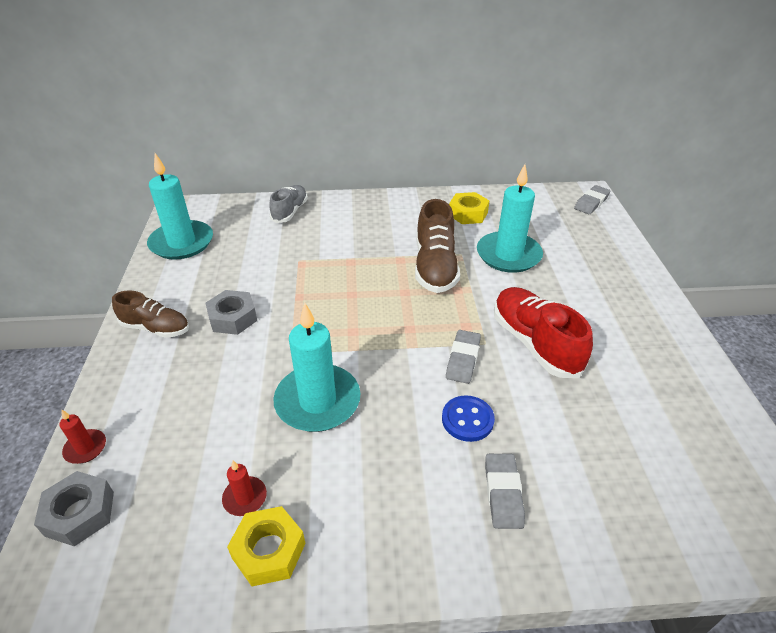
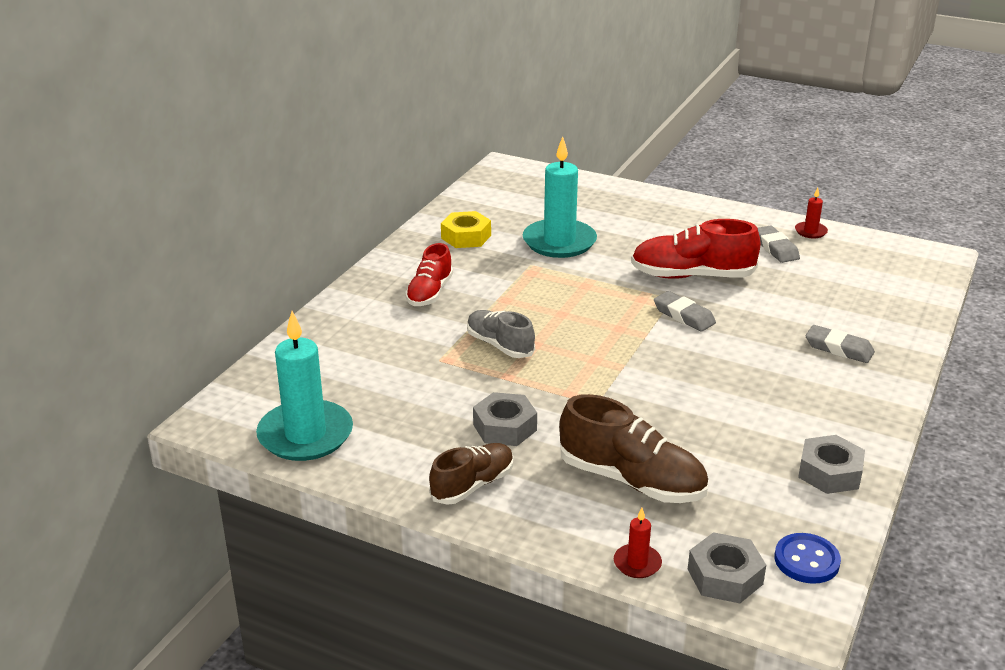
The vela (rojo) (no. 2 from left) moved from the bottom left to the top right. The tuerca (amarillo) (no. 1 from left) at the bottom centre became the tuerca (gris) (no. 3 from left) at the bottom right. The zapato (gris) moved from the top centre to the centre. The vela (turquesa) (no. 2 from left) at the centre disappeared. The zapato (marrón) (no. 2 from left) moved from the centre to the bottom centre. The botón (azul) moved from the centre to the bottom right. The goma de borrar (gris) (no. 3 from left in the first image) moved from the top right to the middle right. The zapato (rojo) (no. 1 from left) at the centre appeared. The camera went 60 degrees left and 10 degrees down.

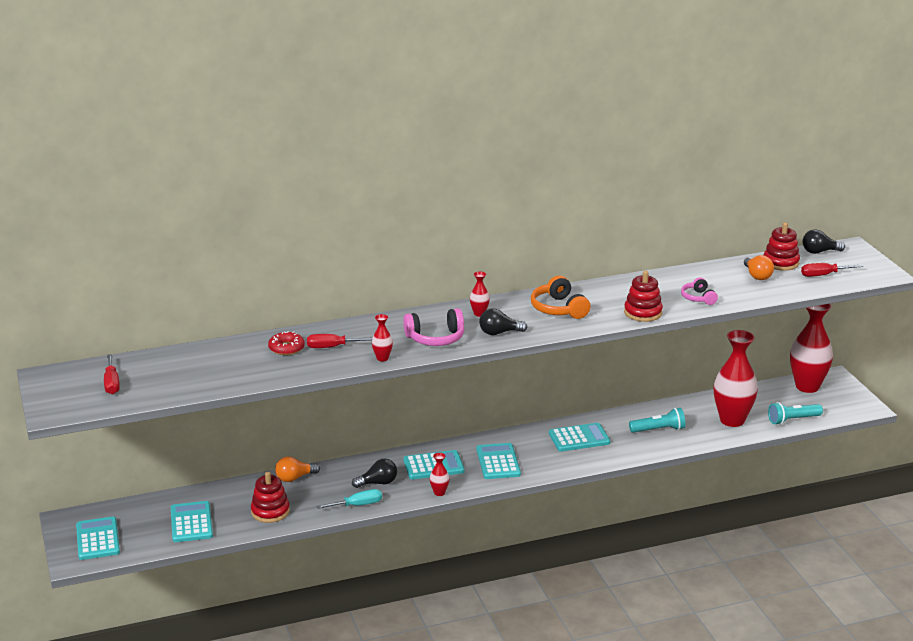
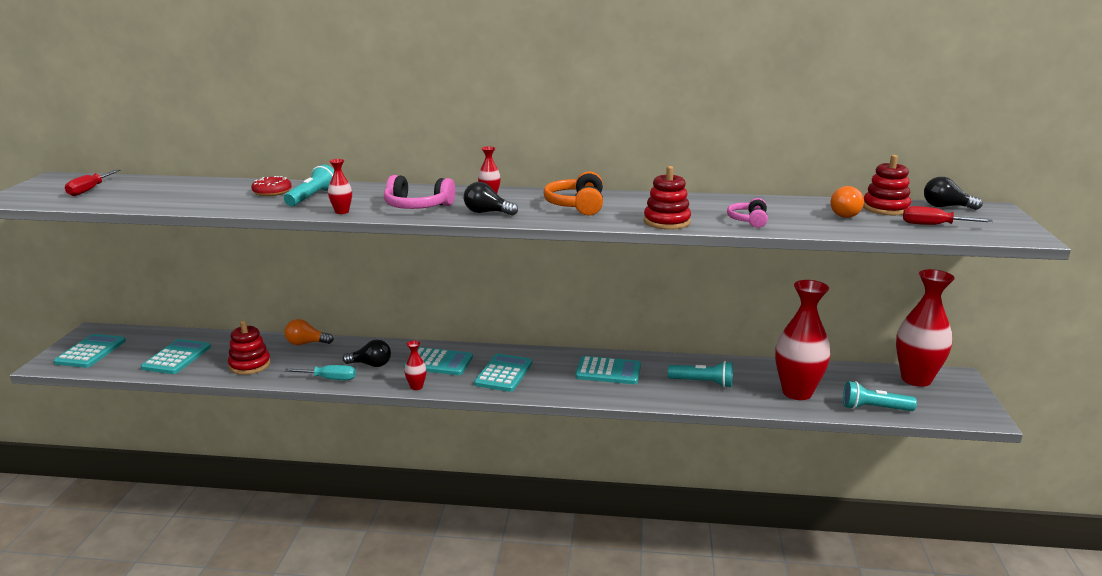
The destornillador (rojo) (no. 2 from left) at the centre was replaced by the lámpara de mano (turquesa) (no. 1 from left) at the top left. The camera went 25 degrees right and 5 degrees down.

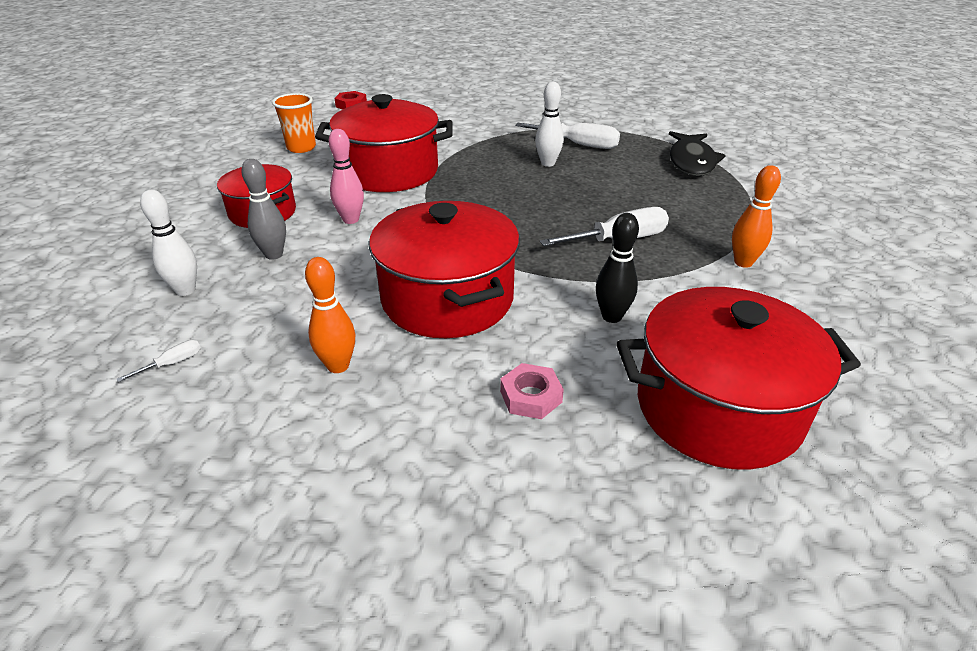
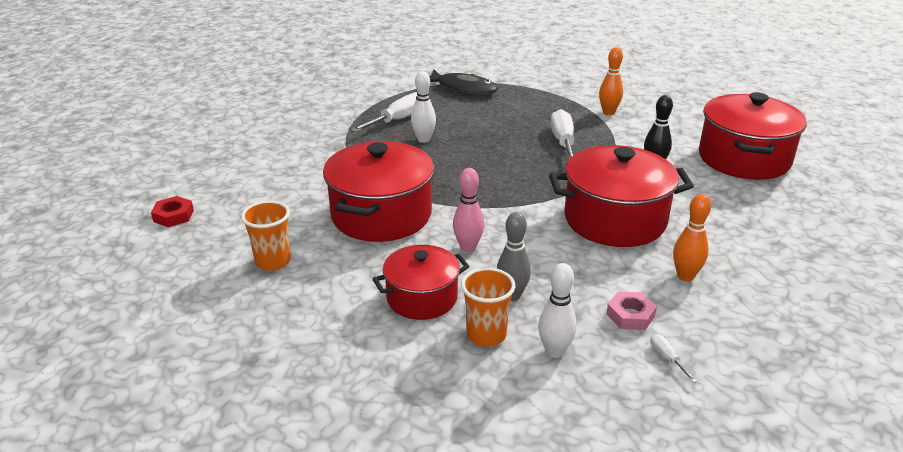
The tuerca (rosa) moved from the centre to the bottom right. The vaso (naranja) (no. 2 from left) at the bottom centre appeared. The camera went 70 degrees left and 5 degrees down.

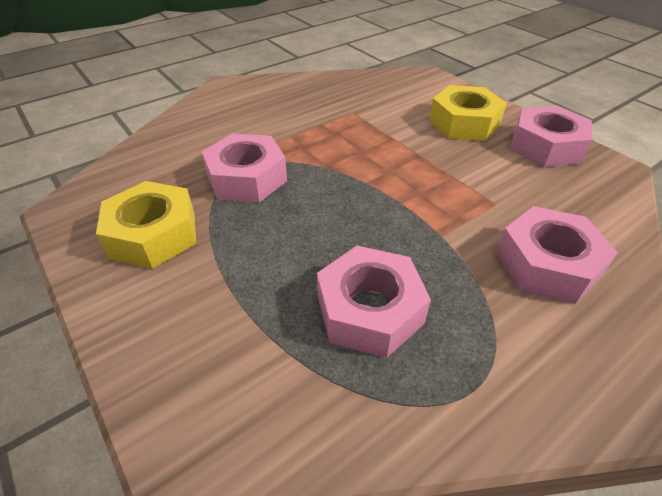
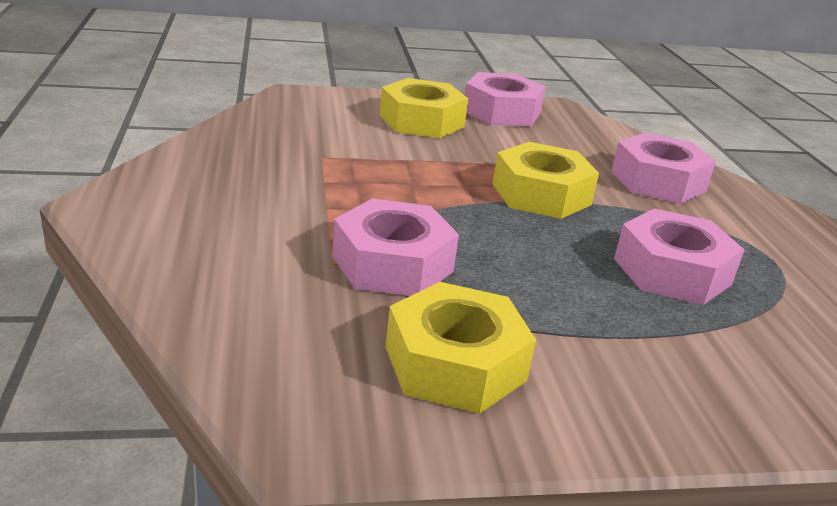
The tuerca (amarillo) (no. 3 from left) at the centre appeared. The camera went 65 degrees left and 15 degrees down.

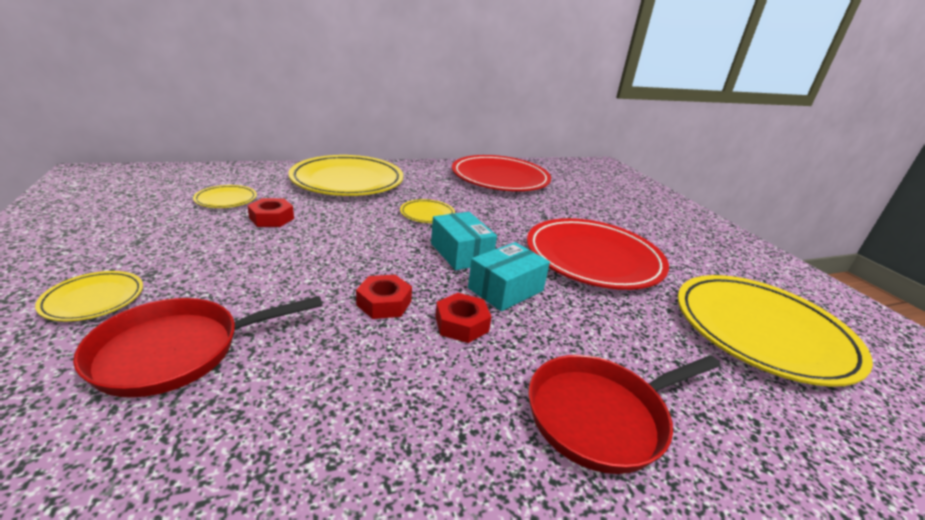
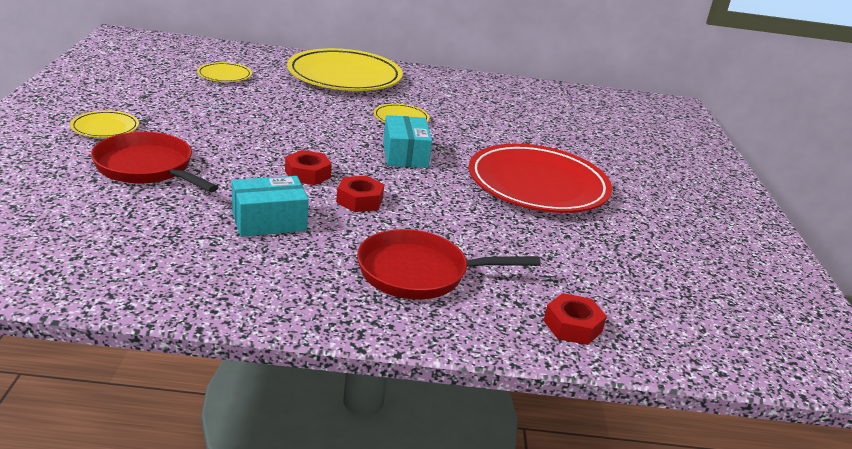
The sartén (rojo) (no. 1 from left) at the bottom left turned 45 degrees clockwise. The tuerca (rojo) (no. 1 from left in the first image) moved from the middle left to the bottom right. The plato (rojo) (no. 1 from left) at the top centre disappeared. The caja (turquesa) (no. 2 from left in the first image) moved from the centre to the middle left. The plato (amarillo) (no. 5 from left) at the middle right disappeared. The camera went 20 degrees right and 0 degrees up.

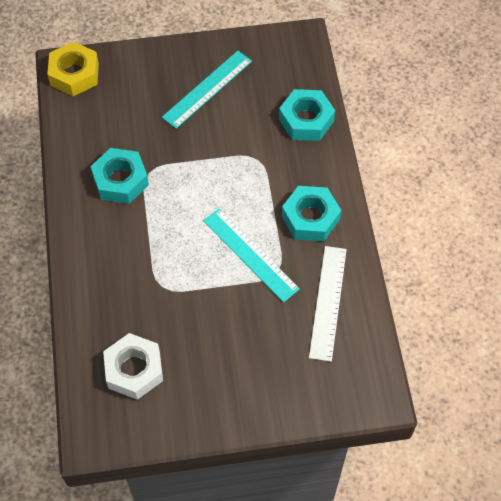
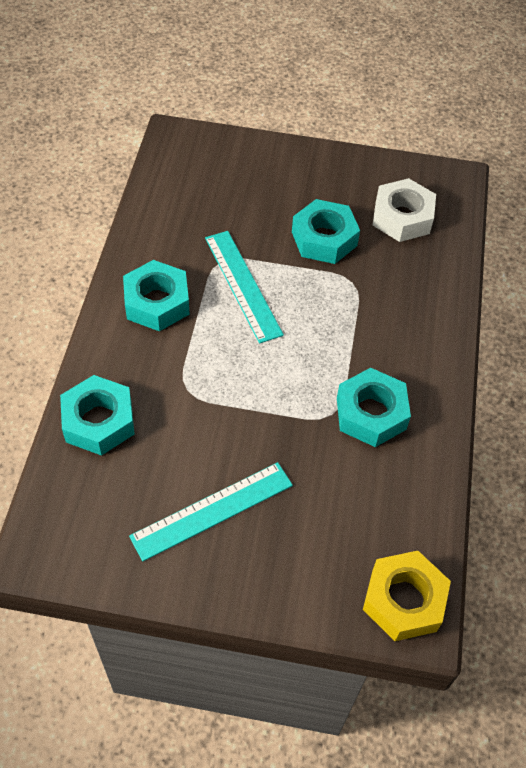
The regla (blanco) at the centre disappeared. The tuerca (turquesa) (no. 3 from left) at the top centre appeared. The camera went 165 degrees left and 5 degrees down.

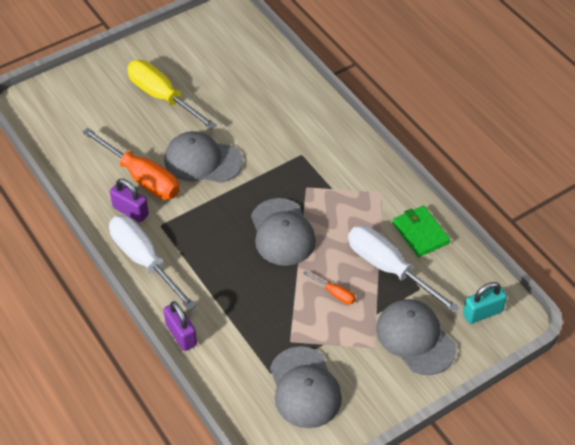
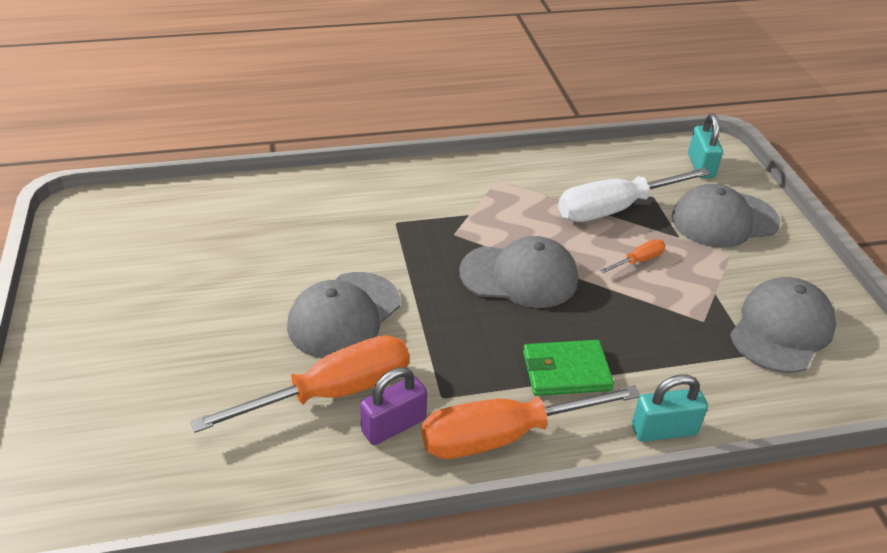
The destornillador (blanco) (no. 1 from left) at the middle left became the destornillador (naranja) (no. 2 from left) at the bottom centre. The destornillador (amarillo) at the top left disappeared. The candado (morado) (no. 2 from left) at the bottom left became the candado (turquesa) (no. 1 from left) at the bottom right. The gorra (gris) (no. 3 from left in the first image) at the bottom centre turned 60 degrees counterclockwise. The cartera (verde) moved from the middle right to the centre. The camera went 70 degrees left and 10 degrees down.

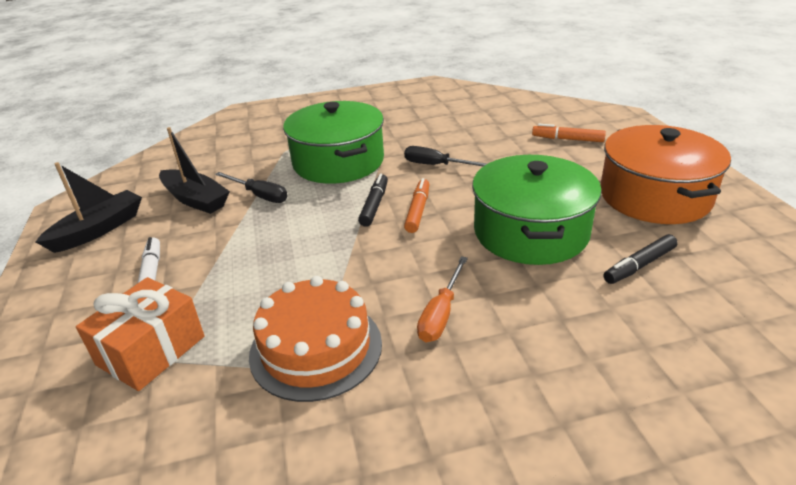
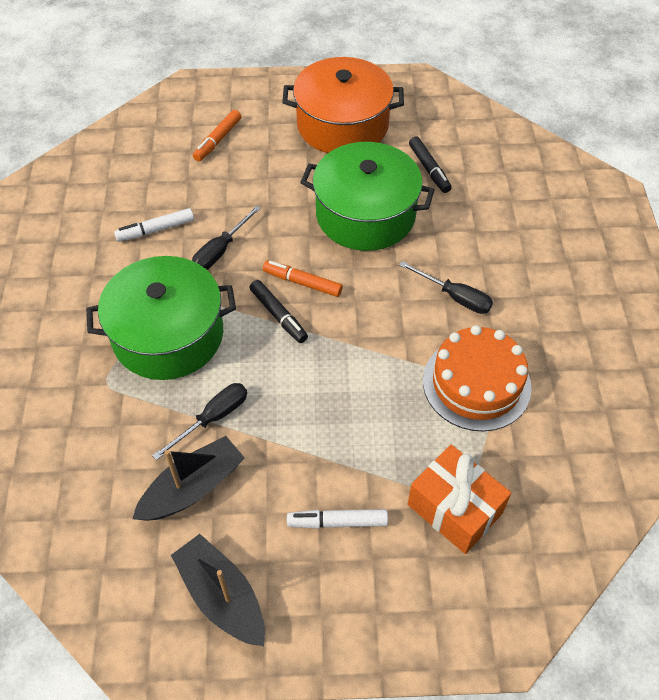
The rotulador (negro) (no. 1 from left) at the centre turned 150 degrees counterclockwise. The destornillador (naranja) at the centre became the destornillador (negro) (no. 3 from left) at the middle right. The rotulador (blanco) (no. 1 from left) at the top left appeared. The camera went 80 degrees left and 20 degrees up.

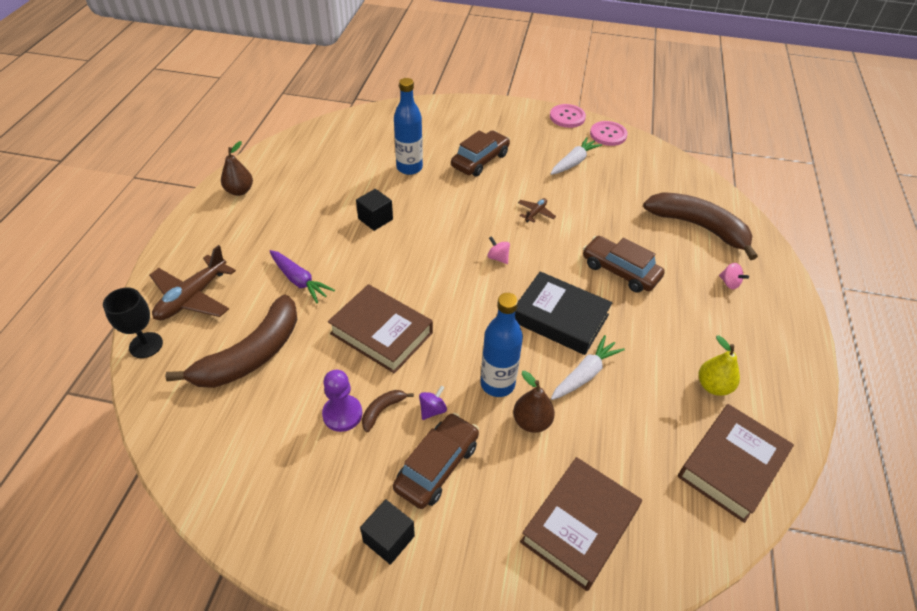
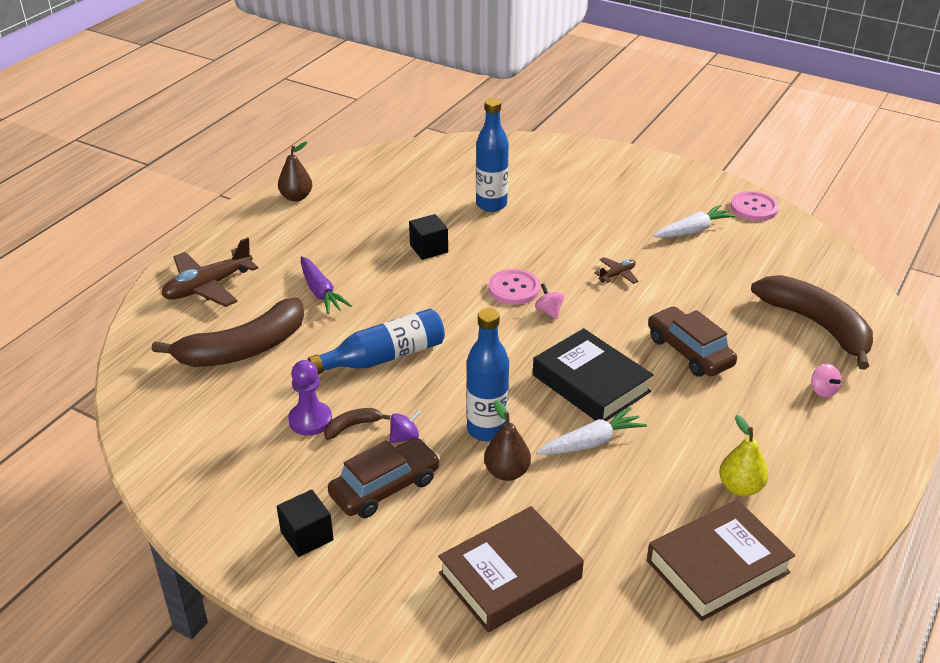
The copa (negro) at the middle left disappeared. The libro (marrón) (no. 1 from left) at the centre was replaced by the botella (azul) (no. 1 from left) at the centre. The coche (marrón) (no. 2 from left) at the top centre disappeared. The botón (rosa) (no. 1 from left) moved from the top centre to the centre. The camera went 20 degrees right and 10 degrees down.

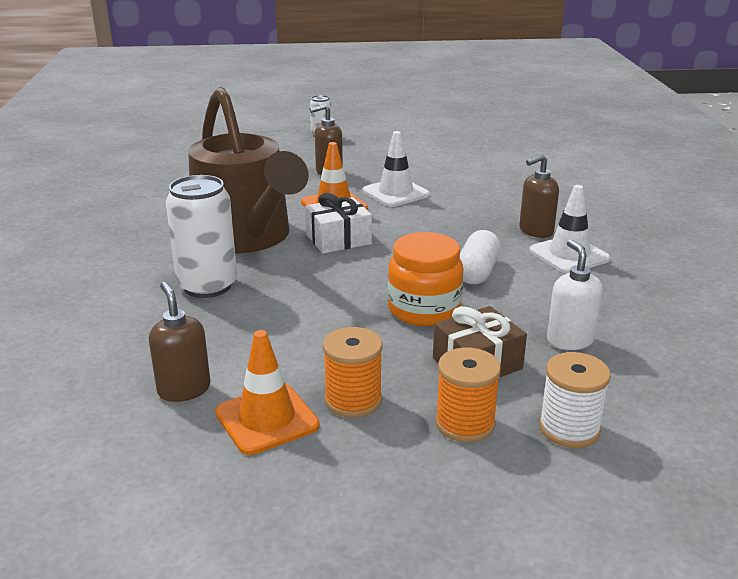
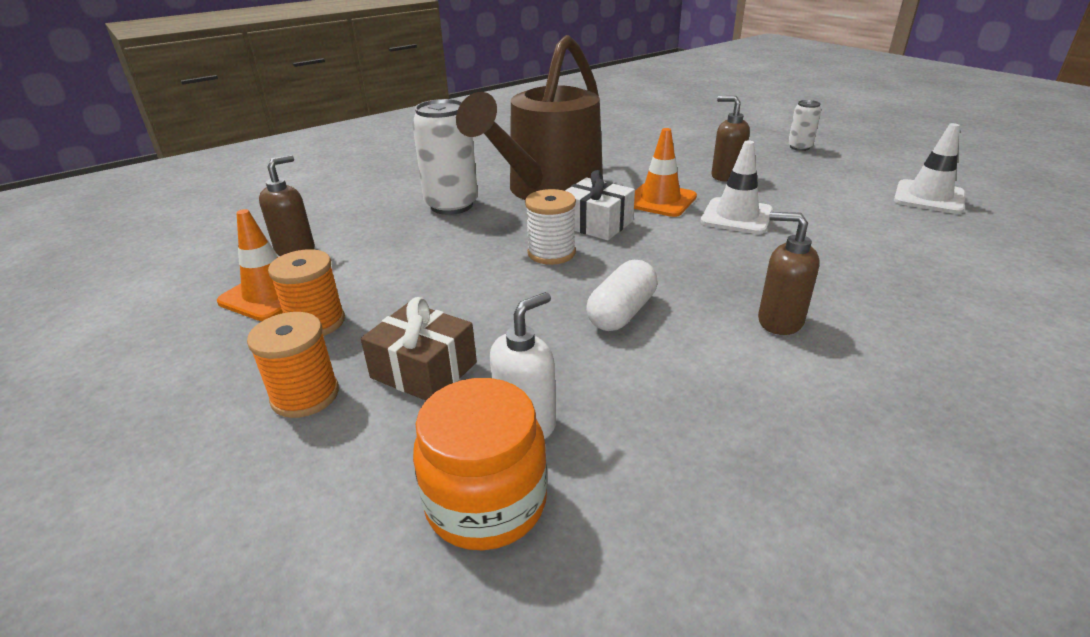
The tarro (naranja) moved from the centre to the bottom centre. The cápsula (blanco) at the centre turned 45 degrees counterclockwise. The cono de tráfico (blanco) (no. 2 from left) moved from the middle right to the top right. The carrete (blanco) moved from the bottom right to the centre. The camera went 60 degrees right and 5 degrees up.

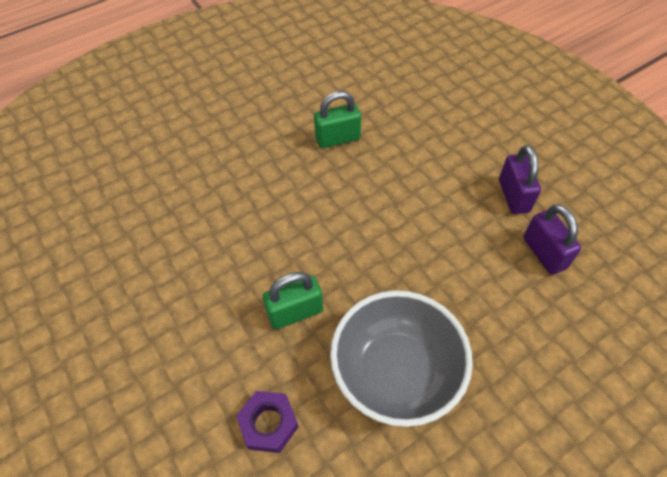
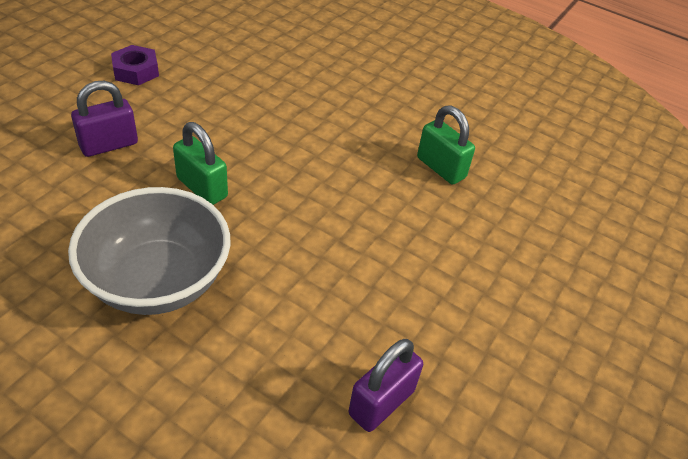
The tuerca (morado) moved from the bottom centre to the top left. The candado (morado) (no. 1 from left) moved from the middle right to the top left. The camera went 60 degrees right and 10 degrees down.

